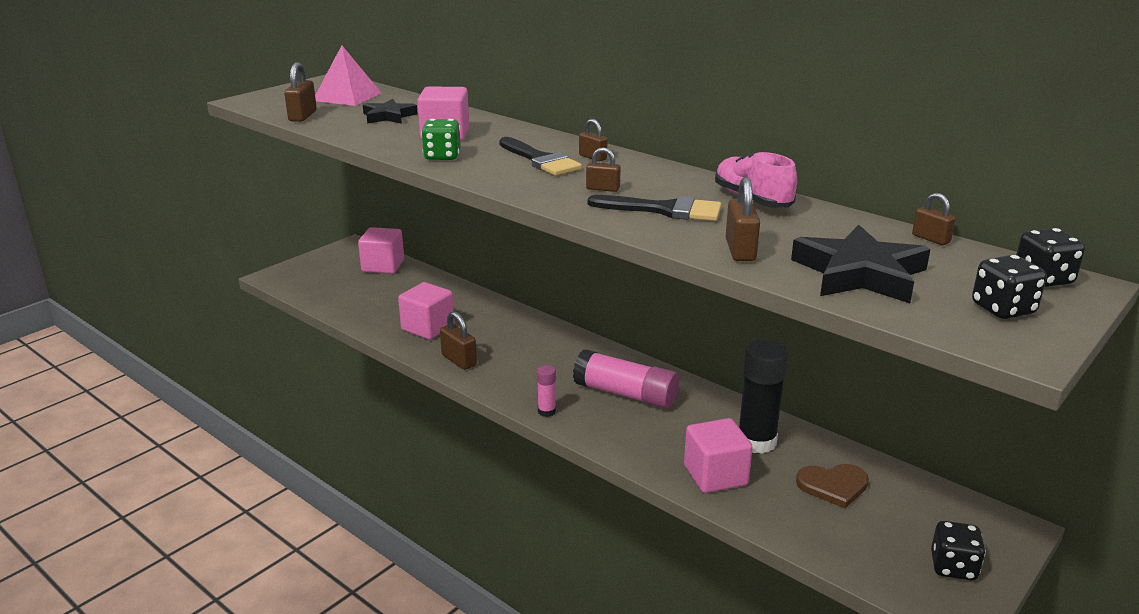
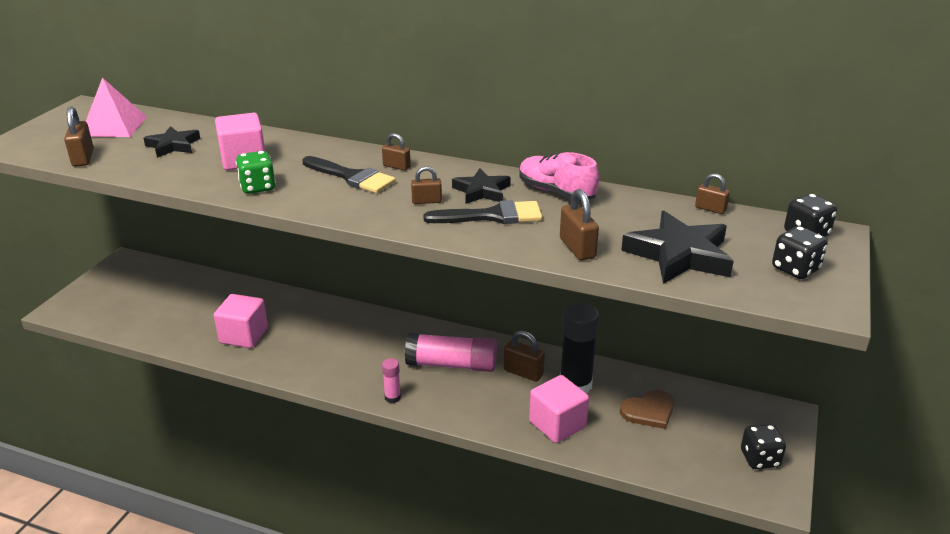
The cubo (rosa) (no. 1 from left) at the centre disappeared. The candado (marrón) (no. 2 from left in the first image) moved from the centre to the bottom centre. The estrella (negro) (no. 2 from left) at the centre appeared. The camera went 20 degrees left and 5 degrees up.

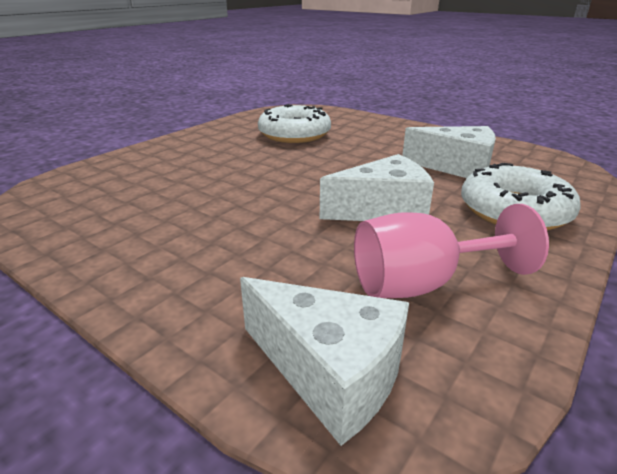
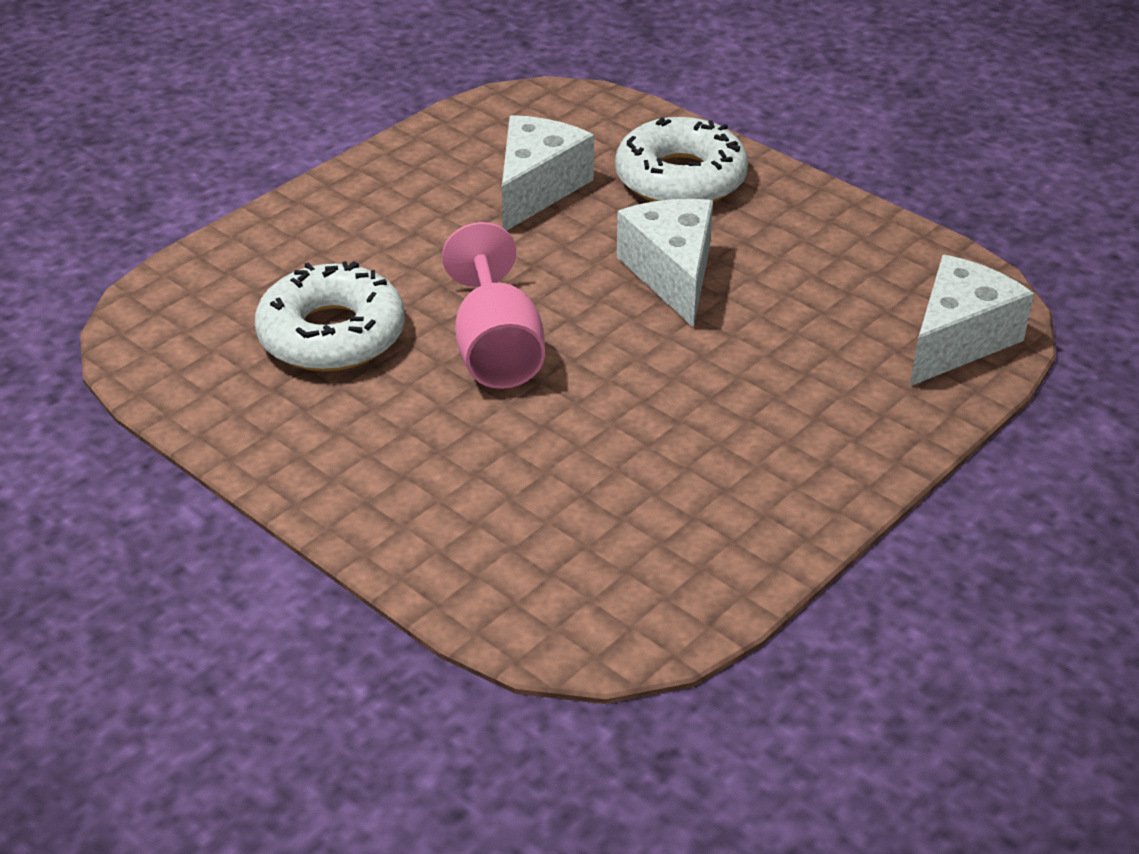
The copa (rosa) moved from the middle right to the centre. The camera went 85 degrees left and 10 degrees up.

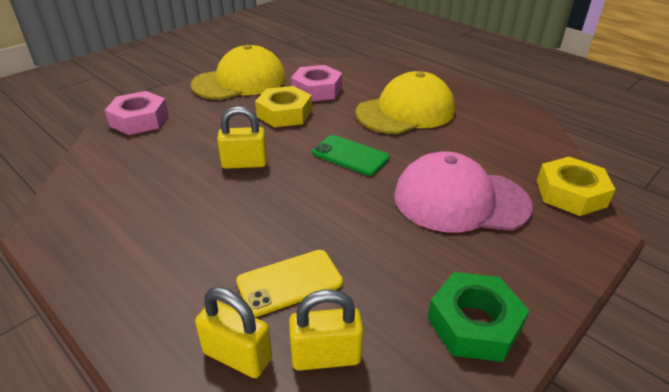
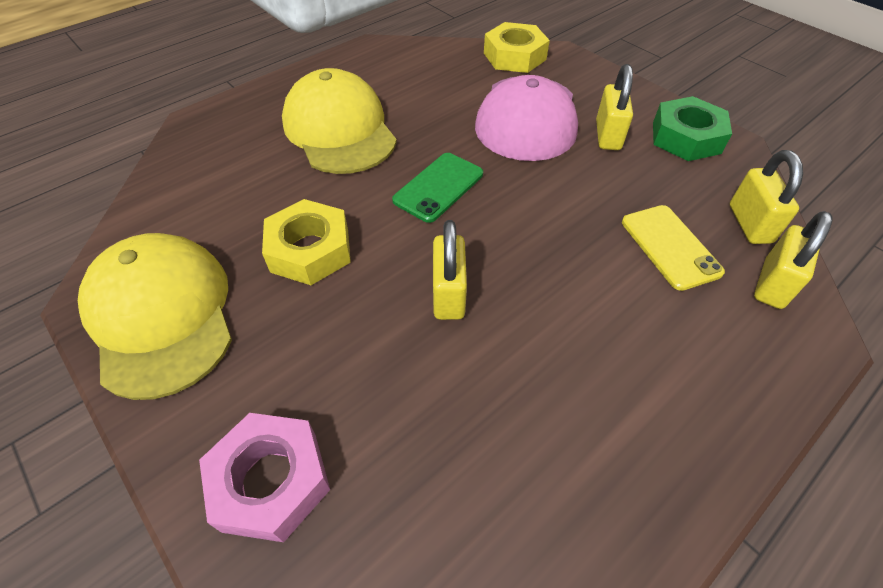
The tuerca (rosa) (no. 2 from left) at the top centre disappeared. The candado (amarillo) (no. 2 from left) at the top right appeared. The camera went 85 degrees left and 15 degrees up.

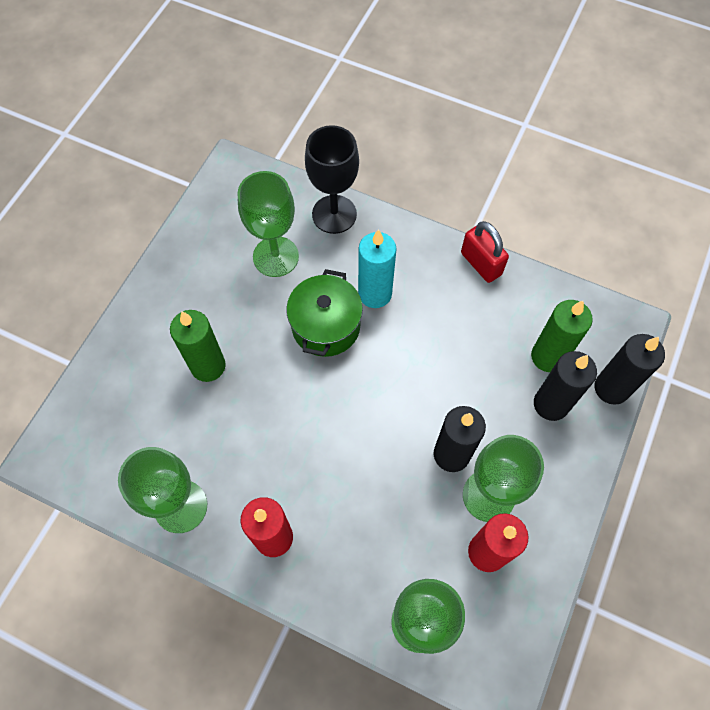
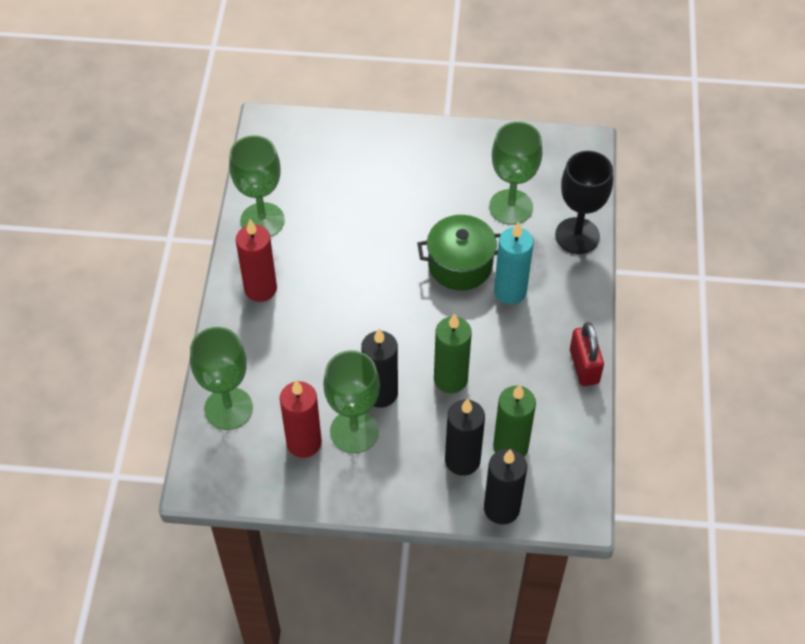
The vela (verde) (no. 1 from left) moved from the middle left to the centre. The candado (rojo) at the middle right turned 45 degrees counterclockwise. The camera went 70 degrees right and 10 degrees down.

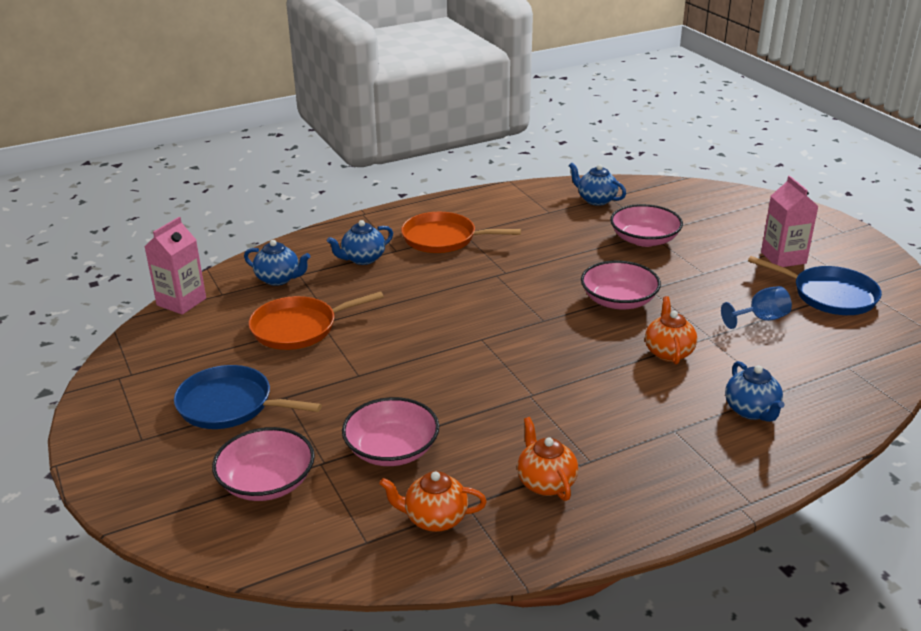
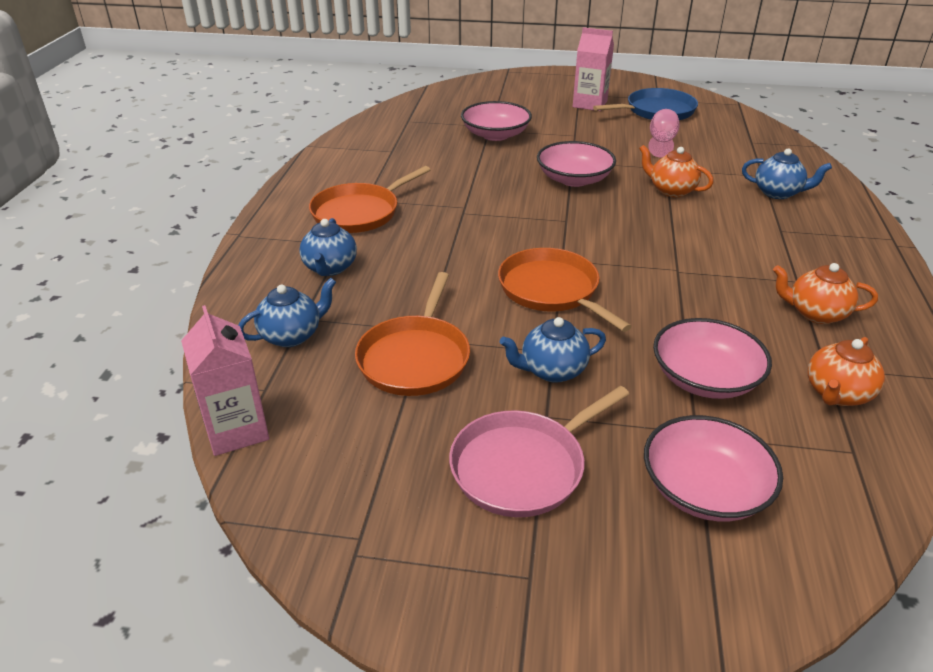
The sartén (azul) (no. 1 from left) at the middle left became the sartén (rosa) at the bottom centre. The tetera (azul) (no. 3 from left) moved from the top centre to the centre. The copa (azul) at the middle right became the copa (rosa) at the top right. The sartén (naranja) (no. 3 from left) at the centre appeared. The camera went 55 degrees left and 5 degrees up.

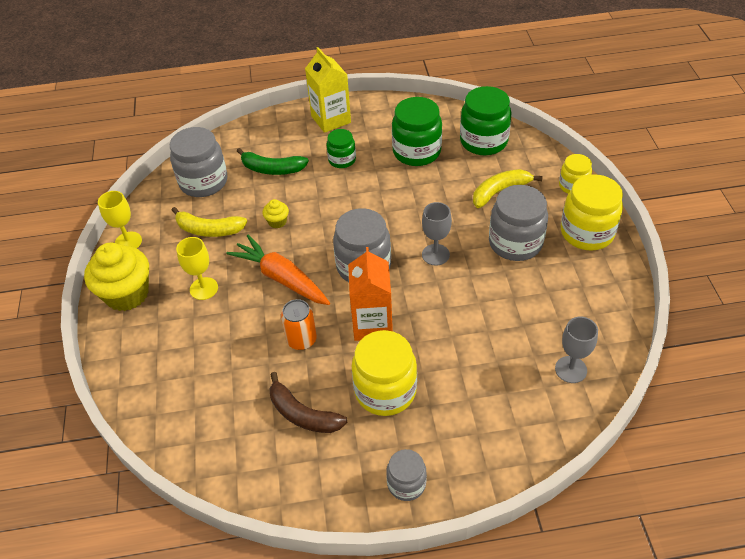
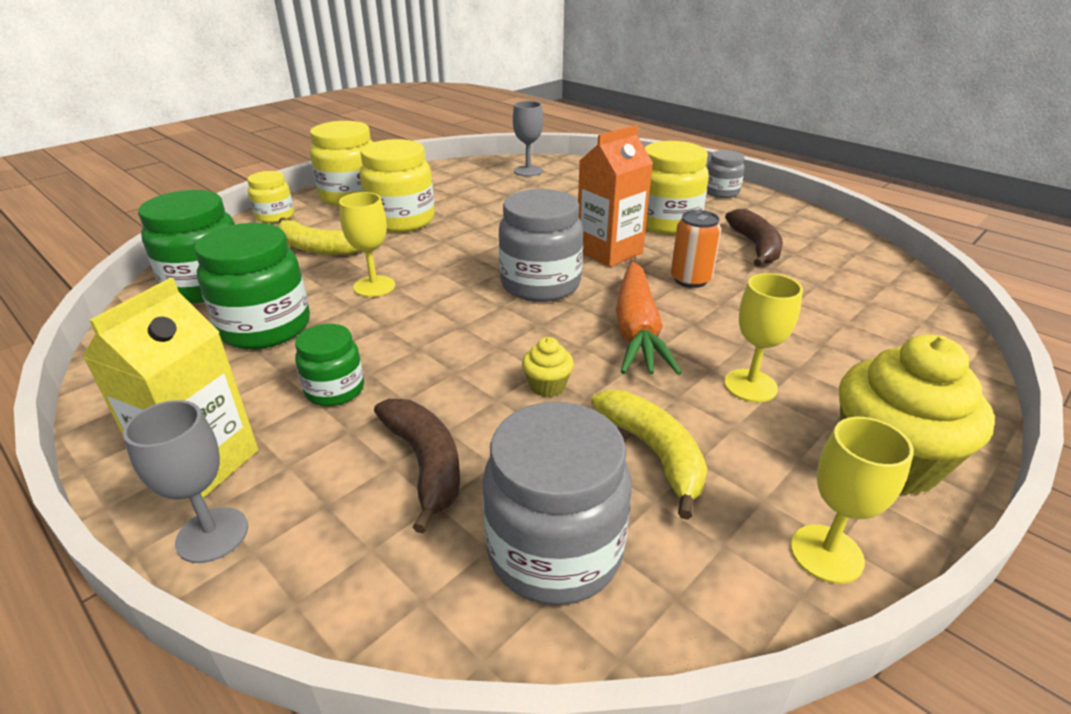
The plátano (verde) at the top centre became the plátano (marrón) (no. 1 from left) at the centre. The copa (gris) (no. 1 from left) moved from the centre to the bottom left. The tarro (gris) (no. 4 from left) at the middle right became the tarro (amarillo) (no. 3 from left) at the top centre. The copa (amarillo) (no. 1 from left) at the centre appeared. The camera went 130 degrees left and 15 degrees down.

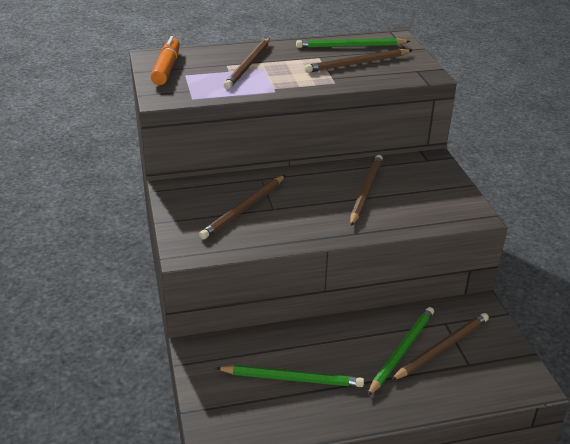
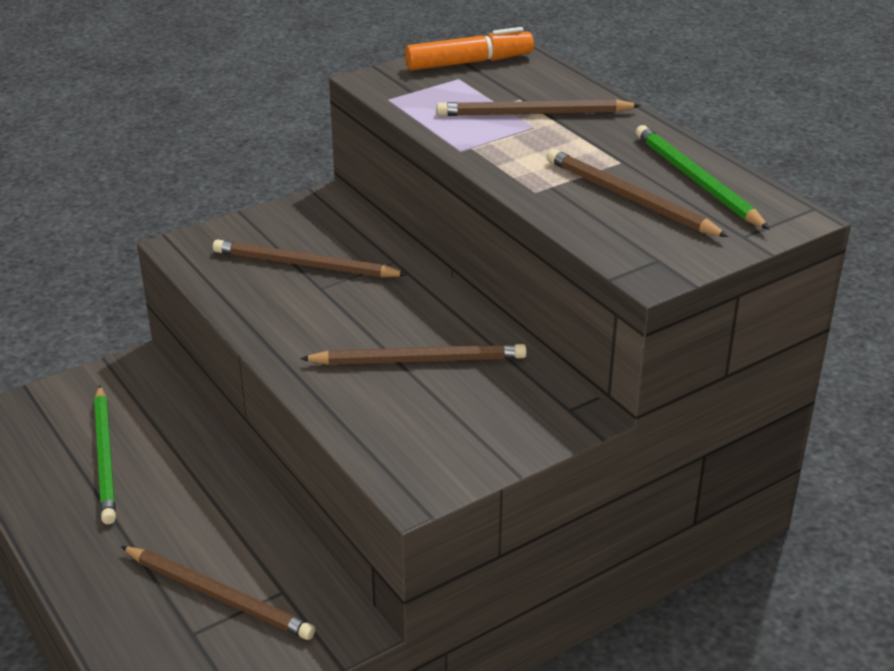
The lápiz (verde) (no. 3 from left) at the bottom right disappeared. The camera went 70 degrees right and 0 degrees up.

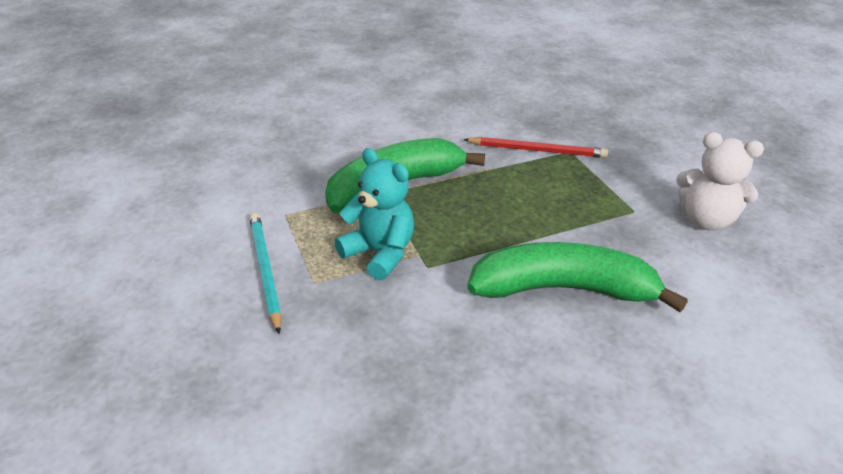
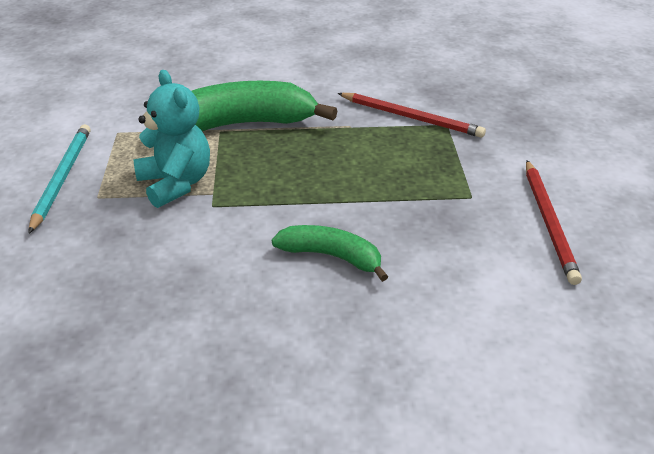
The plátano (verde) (no. 2 from left) at the middle right changed to 0.54 times the size. The osito (blanco) at the middle right was replaced by the lápiz (rojo) (no. 2 from left) at the middle right. The camera went 20 degrees right and 0 degrees up.

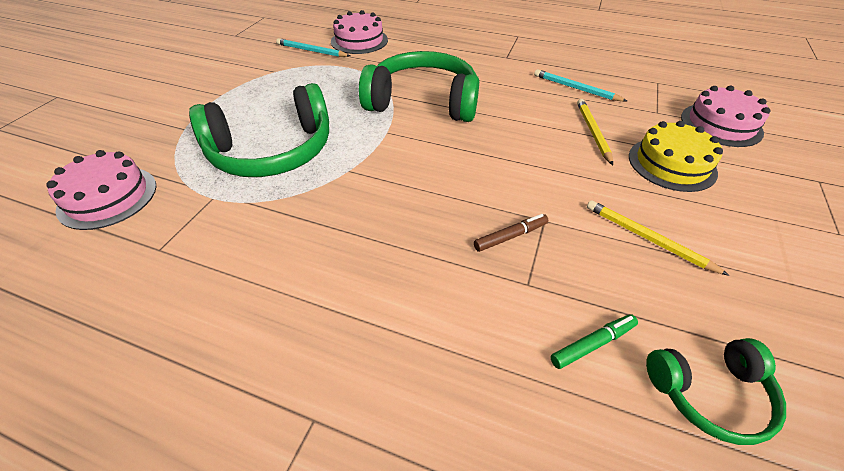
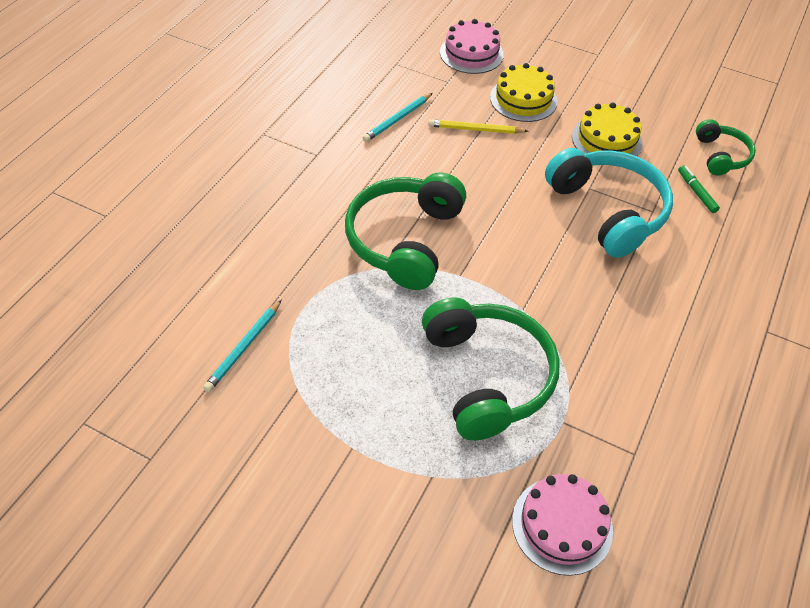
The tarta (rosa) (no. 2 from left) at the top centre disappeared. The rotulador (marrón) at the centre was replaced by the auriculares (turquesa) at the middle right. The lápiz (amarillo) (no. 2 from left) at the middle right was replaced by the tarta (amarillo) (no. 2 from left) at the top right. The camera went 85 degrees left and 5 degrees up.

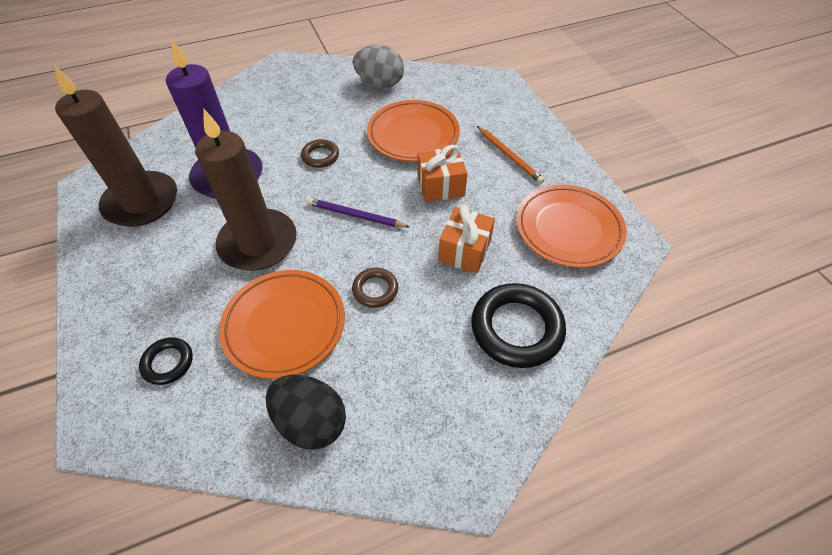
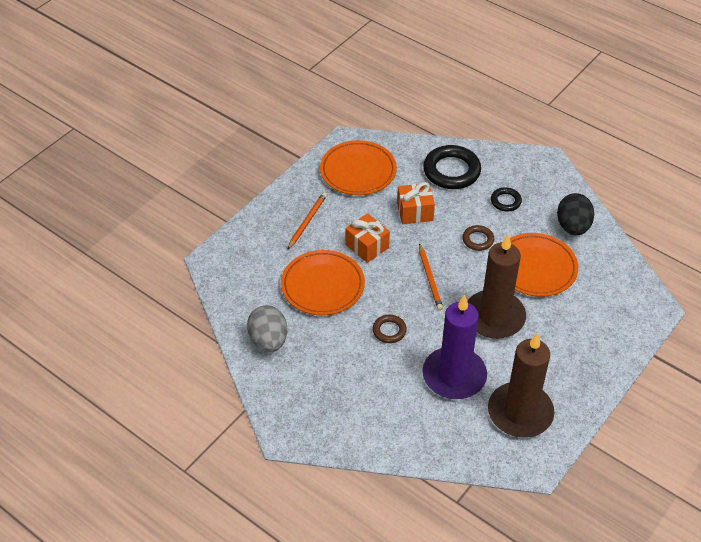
The anillo (negro) (no. 1 from left in the first image) moved from the middle left to the middle right. The lápiz (morado) at the centre became the lápiz (naranja) (no. 2 from left) at the centre. The camera went 120 degrees left and 5 degrees down.

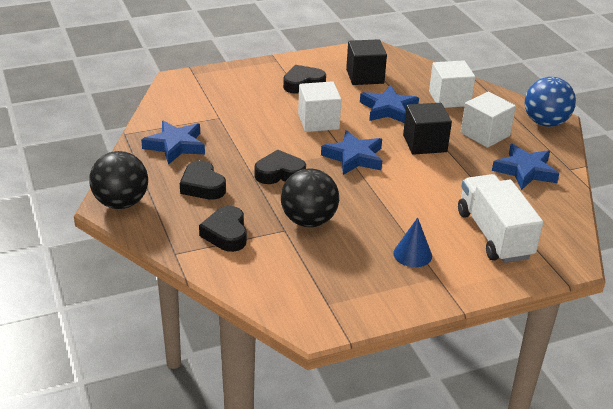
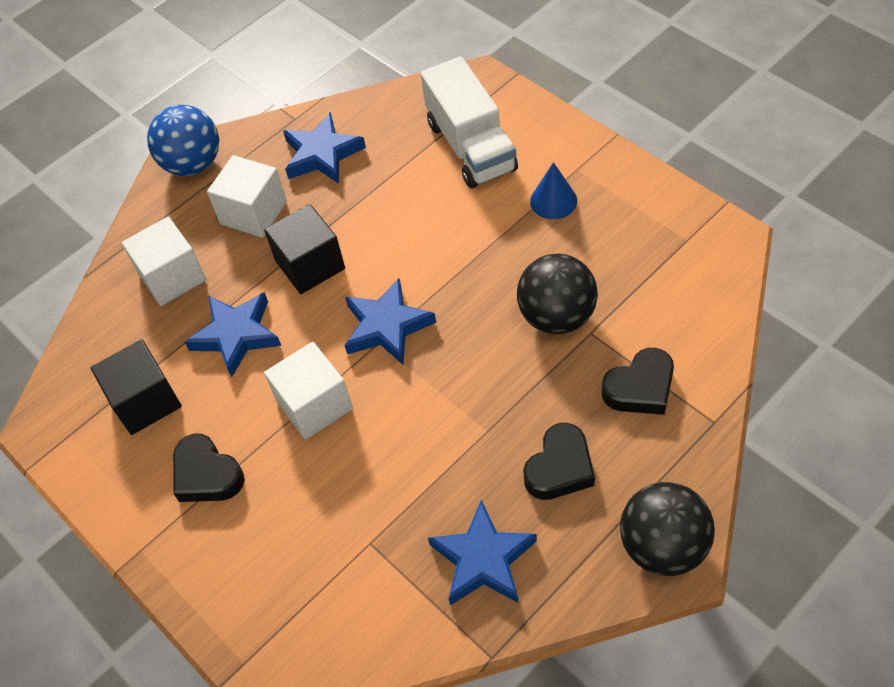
The corazón (negro) (no. 3 from left) at the centre disappeared. The camión (blanco) at the middle right turned 75 degrees counterclockwise. The camera went 105 degrees left and 20 degrees up.

